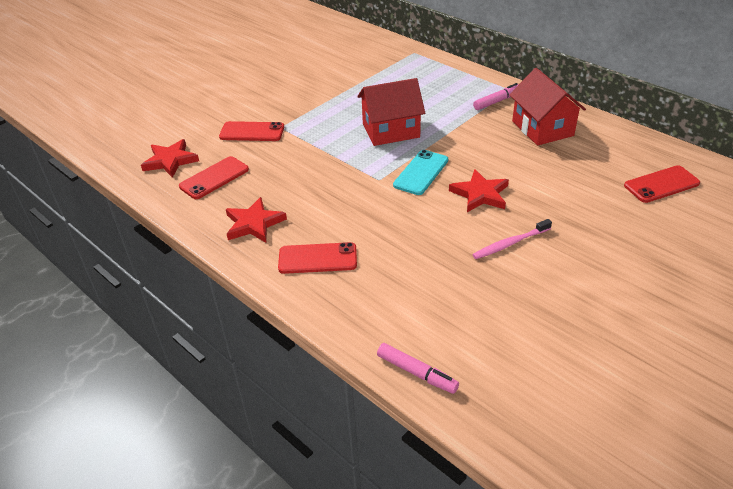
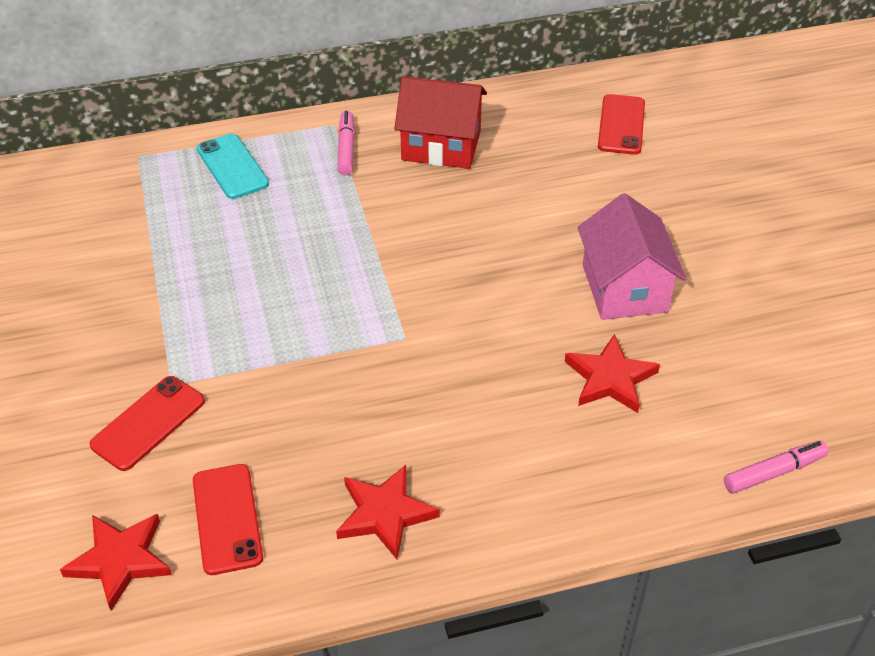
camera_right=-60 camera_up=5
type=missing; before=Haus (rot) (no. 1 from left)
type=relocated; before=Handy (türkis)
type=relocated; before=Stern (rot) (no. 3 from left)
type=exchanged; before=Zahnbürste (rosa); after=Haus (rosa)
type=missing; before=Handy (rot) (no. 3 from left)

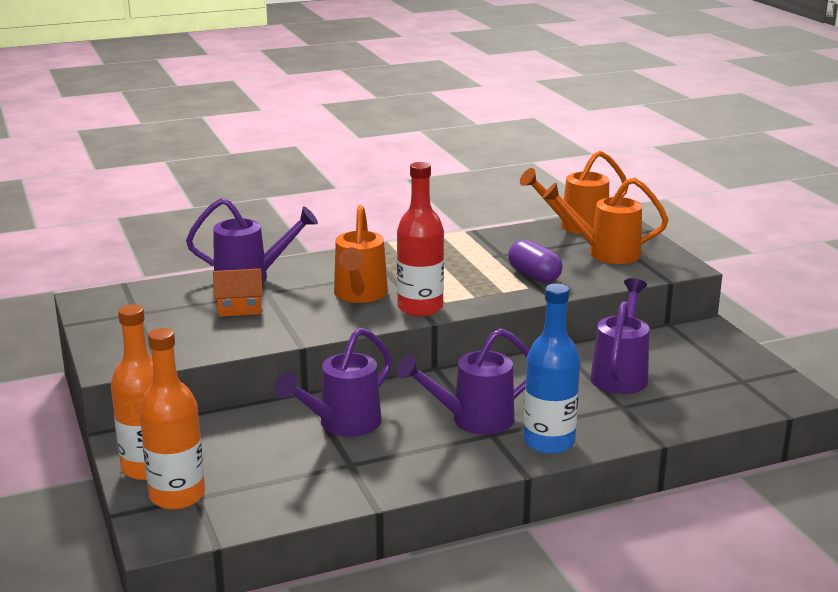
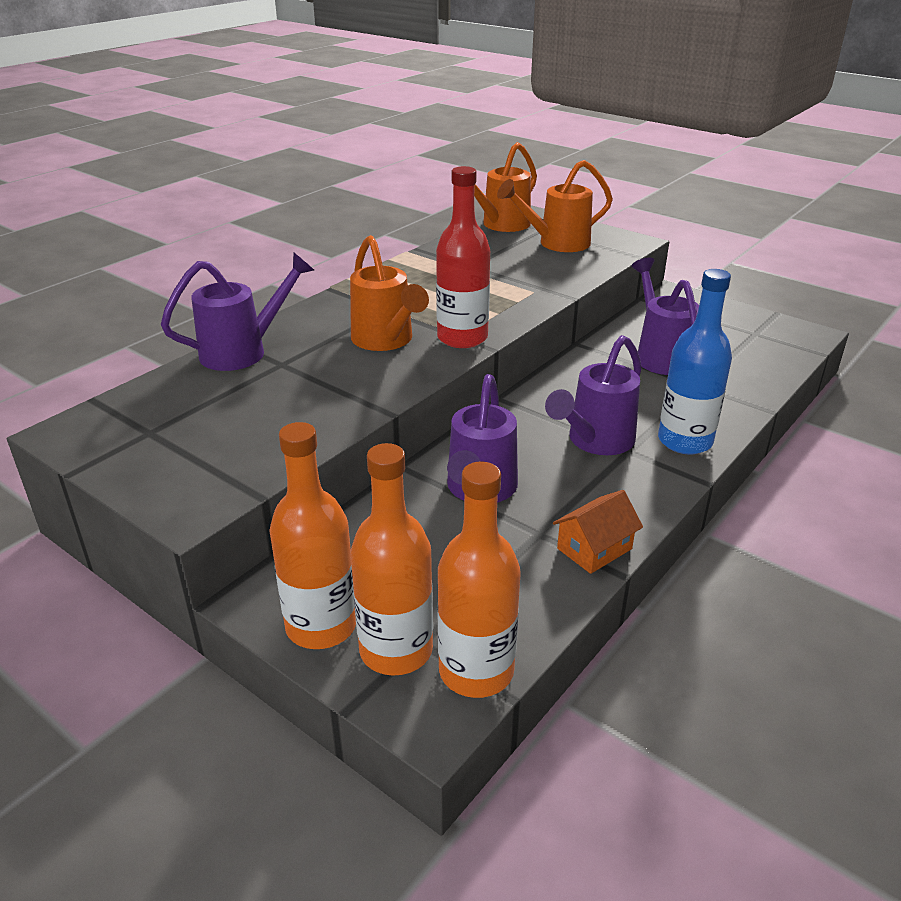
camera_right=-30 camera_up=10
type=missing; before=Kapsel (lila)
type=relocated; before=Haus (orange)
type=appeared; after=Flasche (orange) (no. 3 from left)

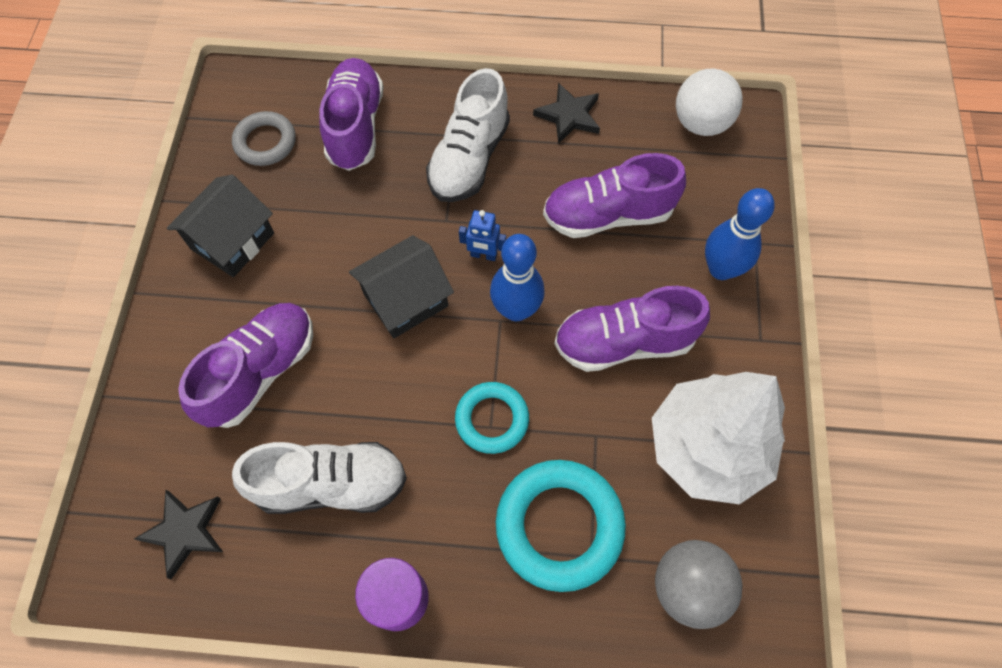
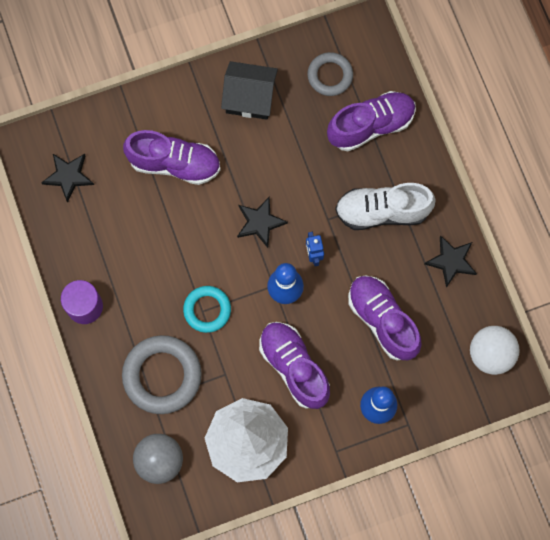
camera_right=65 camera_up=10
type=exchanged; before=Haus (schwarz) (no. 2 from left); after=Stern (schwarz) (no. 2 from left)
type=missing; before=Schuh (weiß) (no. 1 from left)
type=colour; before=Ring (türkis) (no. 2 from left); after=Ring (grau) (no. 1 from left)

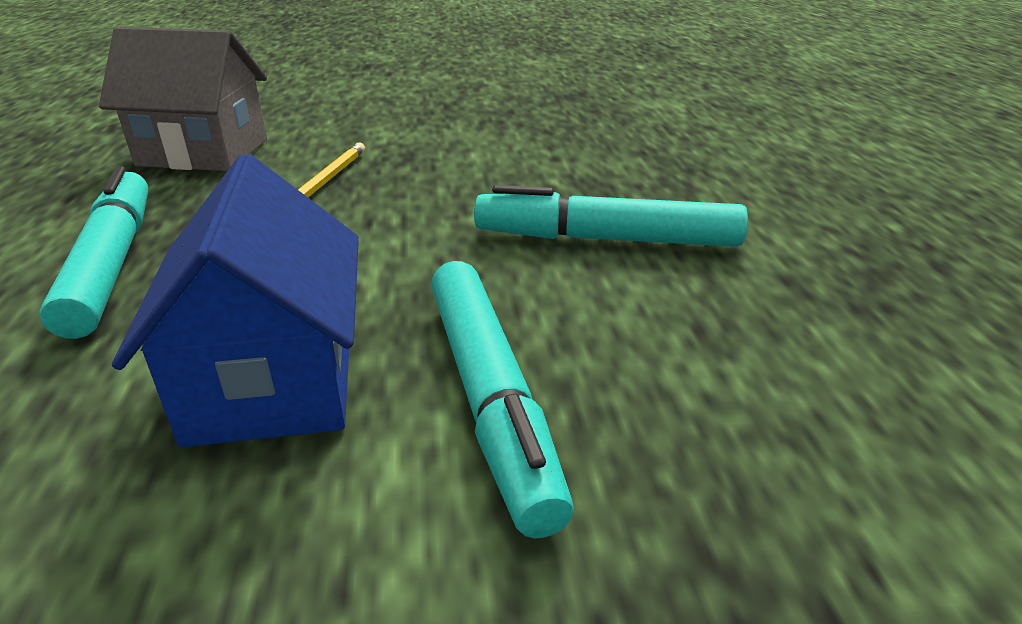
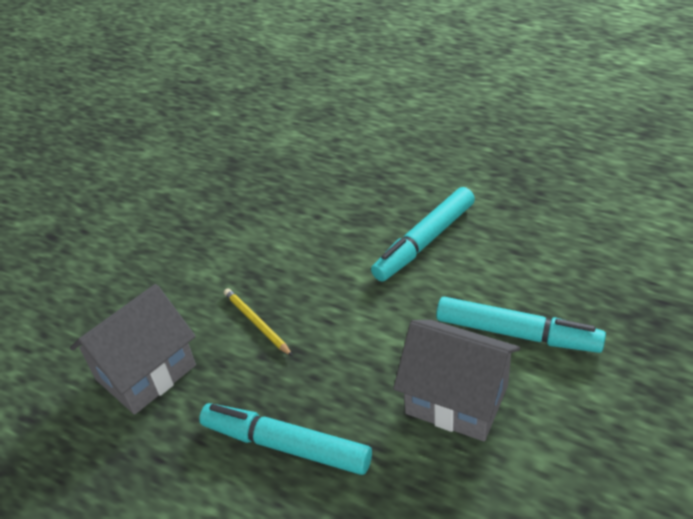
camera_right=-50 camera_up=10
type=colour; before=Haus (blau); after=Haus (grau) (no. 2 from left)

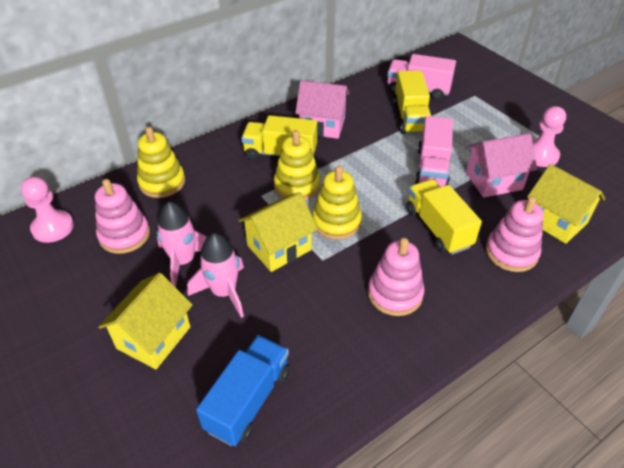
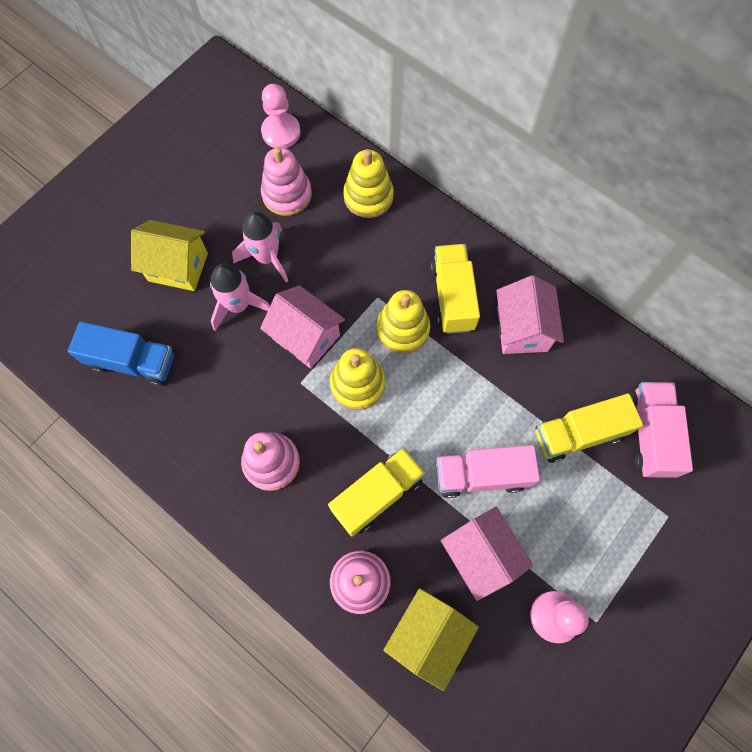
camera_right=75 camera_up=25
type=colour; before=Haus (gelb) (no. 2 from left); after=Haus (rosa) (no. 1 from left)

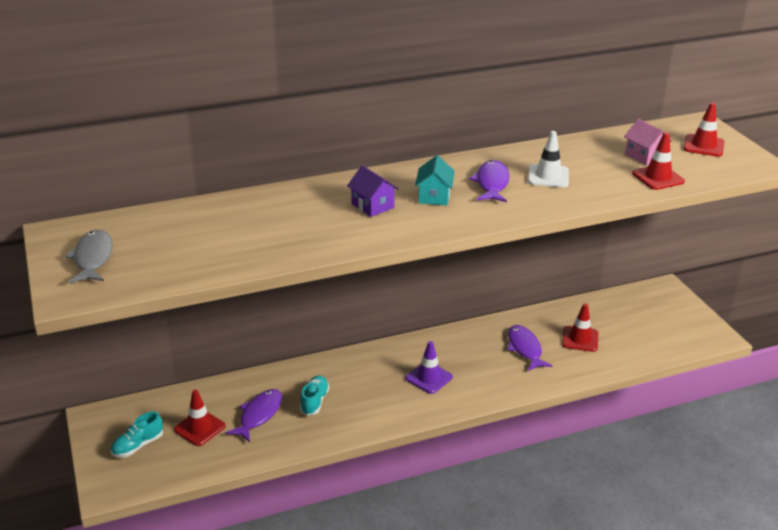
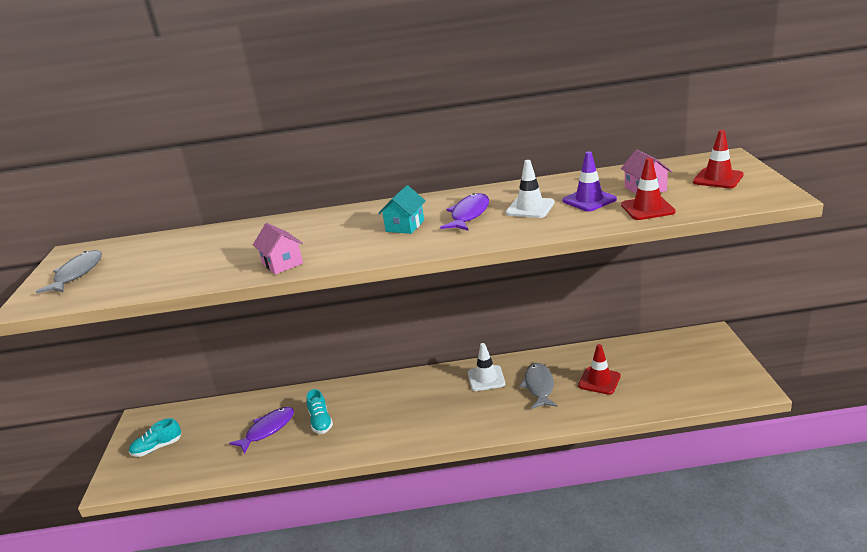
camera_right=20 camera_up=-5
type=missing; before=Haus (lila)
type=colour; before=Fisch (lila) (no. 3 from left); after=Fisch (grau) (no. 2 from left)
type=relocated; before=Leitkegel (lila)
type=spun; before=Schuh (türkis) (no. 2 from left); turn=135
type=missing; before=Leitkegel (rot) (no. 1 from left)
type=appeared; after=Haus (rosa) (no. 1 from left)
type=appeared; after=Leitkegel (weiß) (no. 1 from left)

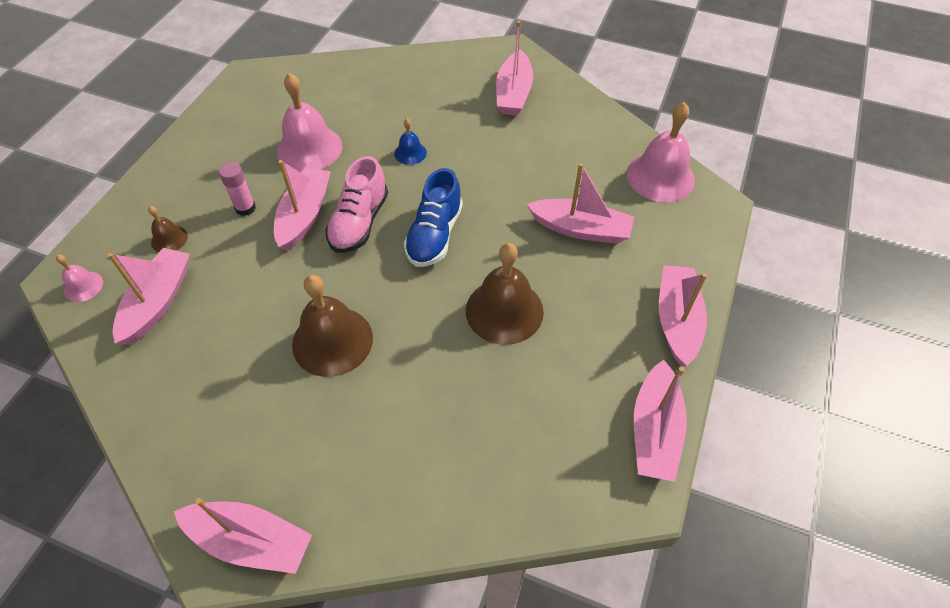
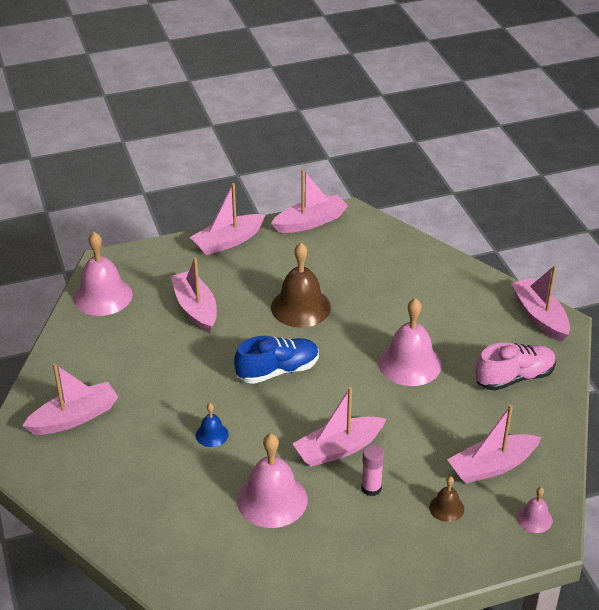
camera_right=-130 camera_up=-15
type=relocated; before=Schuh (rosa)
type=colour; before=Glocke (braun) (no. 2 from left); after=Glocke (rosa) (no. 3 from left)

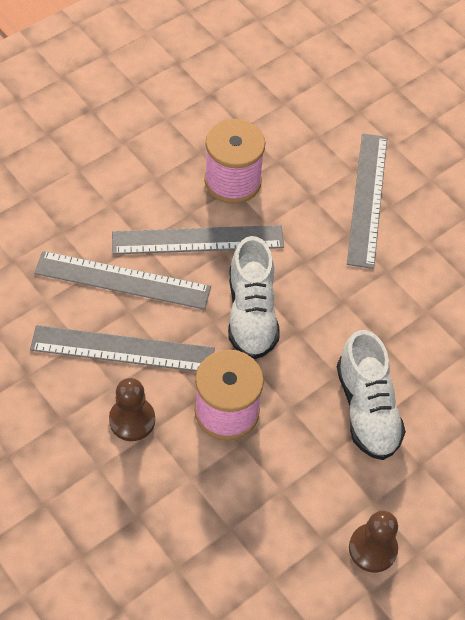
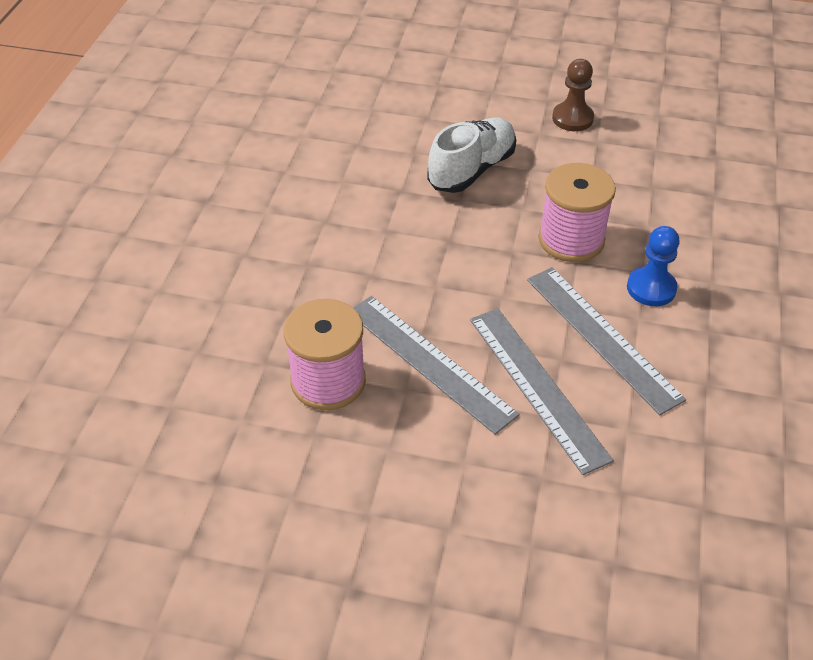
camera_right=-125 camera_up=-10
type=missing; before=Lineal (grau) (no. 4 from left)
type=missing; before=Schuh (weiß) (no. 1 from left)
type=colour; before=Bauer (braun) (no. 1 from left); after=Bauer (blau)

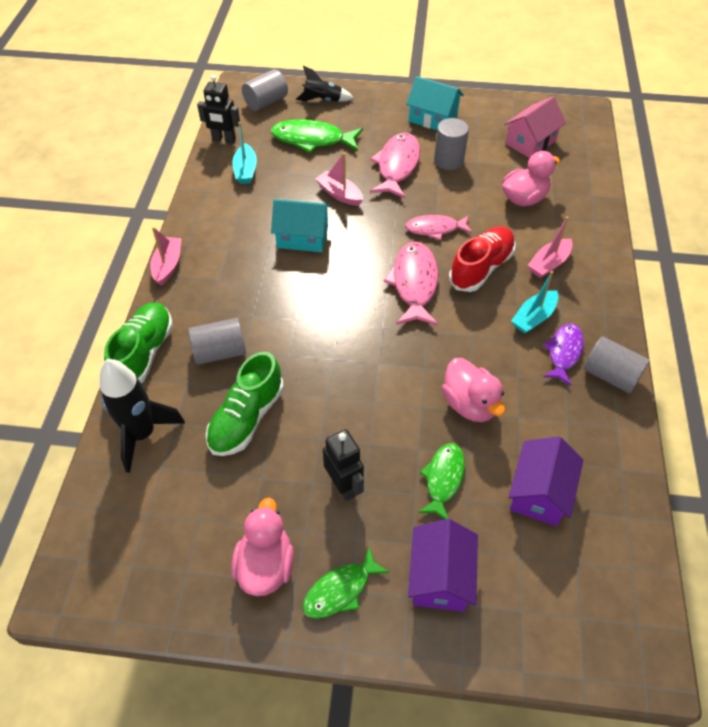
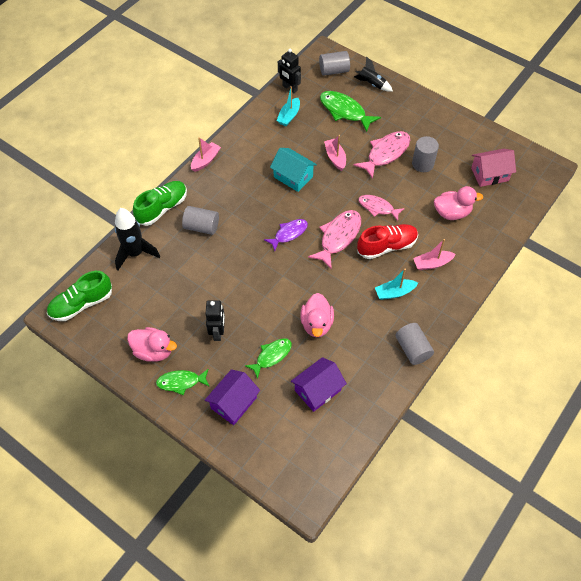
camera_right=30 camera_up=5
type=missing; before=Haus (türkis) (no. 2 from left)
type=relocated; before=Fisch (lila)
type=relocated; before=Schuh (grün) (no. 2 from left in the first image); after=Schuh (grün) (no. 1 from left)
type=spun; before=Ente (rosa) (no. 1 from left); turn=75

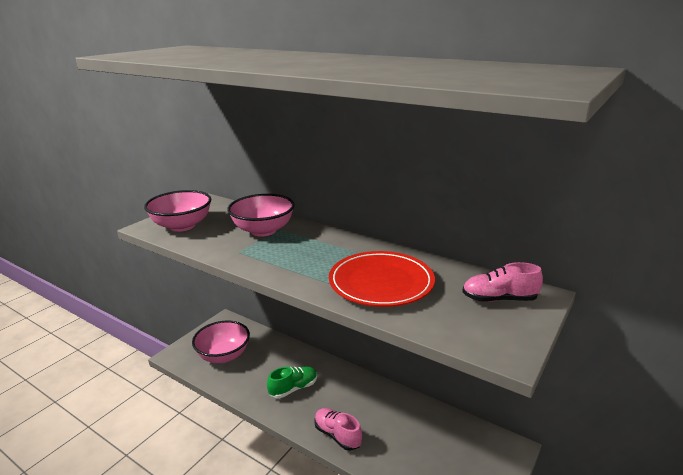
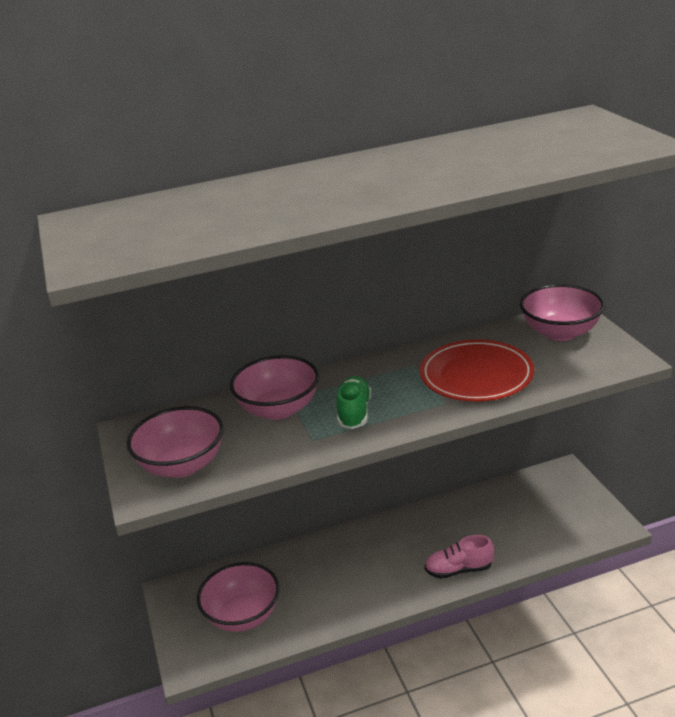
camera_right=-50 camera_up=5
type=exchanged; before=Schuh (rosa) (no. 2 from left); after=Schüssel (rosa) (no. 4 from left)
type=relocated; before=Schuh (grün)

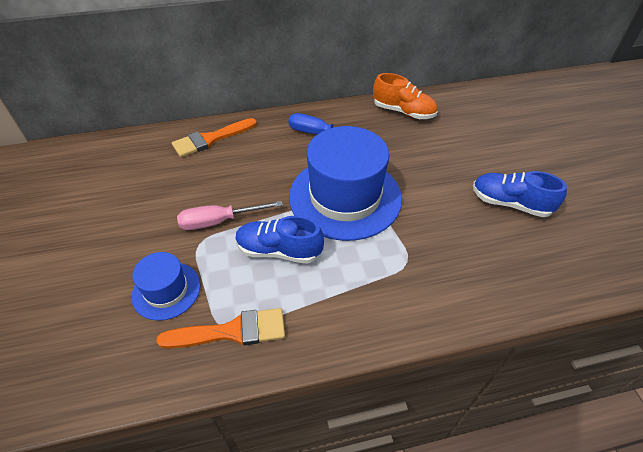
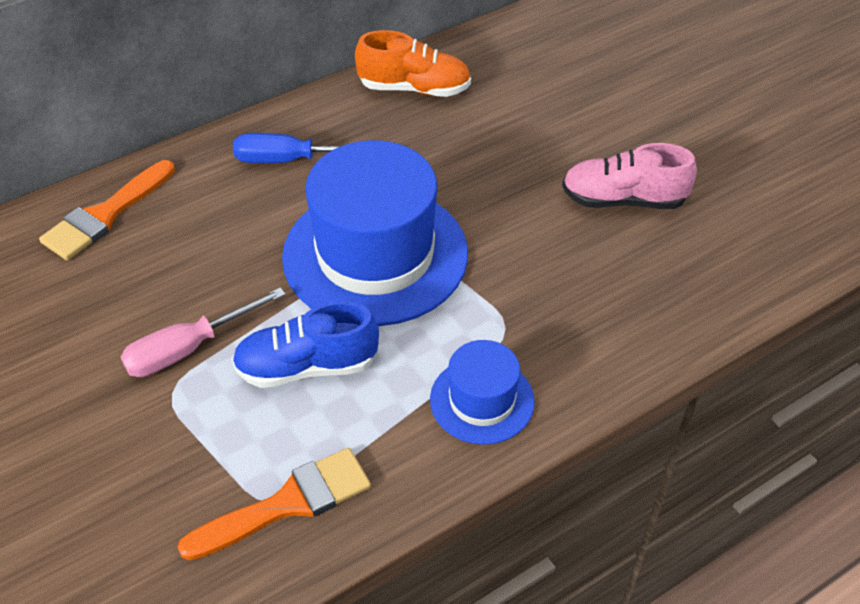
camera_right=-20 camera_up=0
type=colour; before=Schuh (blau) (no. 2 from left); after=Schuh (rosa)
type=relocated; before=Hut (blau) (no. 1 from left in the first image); after=Hut (blau) (no. 2 from left)

